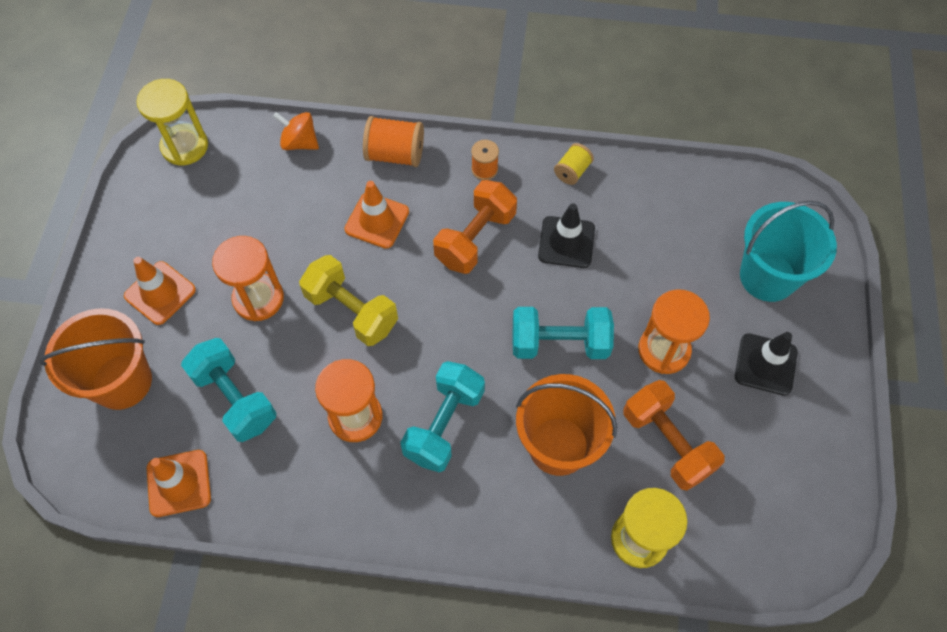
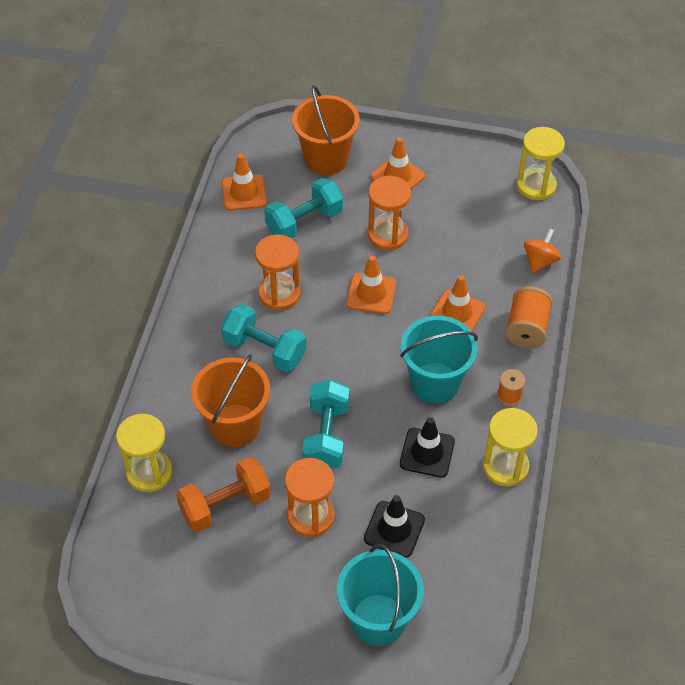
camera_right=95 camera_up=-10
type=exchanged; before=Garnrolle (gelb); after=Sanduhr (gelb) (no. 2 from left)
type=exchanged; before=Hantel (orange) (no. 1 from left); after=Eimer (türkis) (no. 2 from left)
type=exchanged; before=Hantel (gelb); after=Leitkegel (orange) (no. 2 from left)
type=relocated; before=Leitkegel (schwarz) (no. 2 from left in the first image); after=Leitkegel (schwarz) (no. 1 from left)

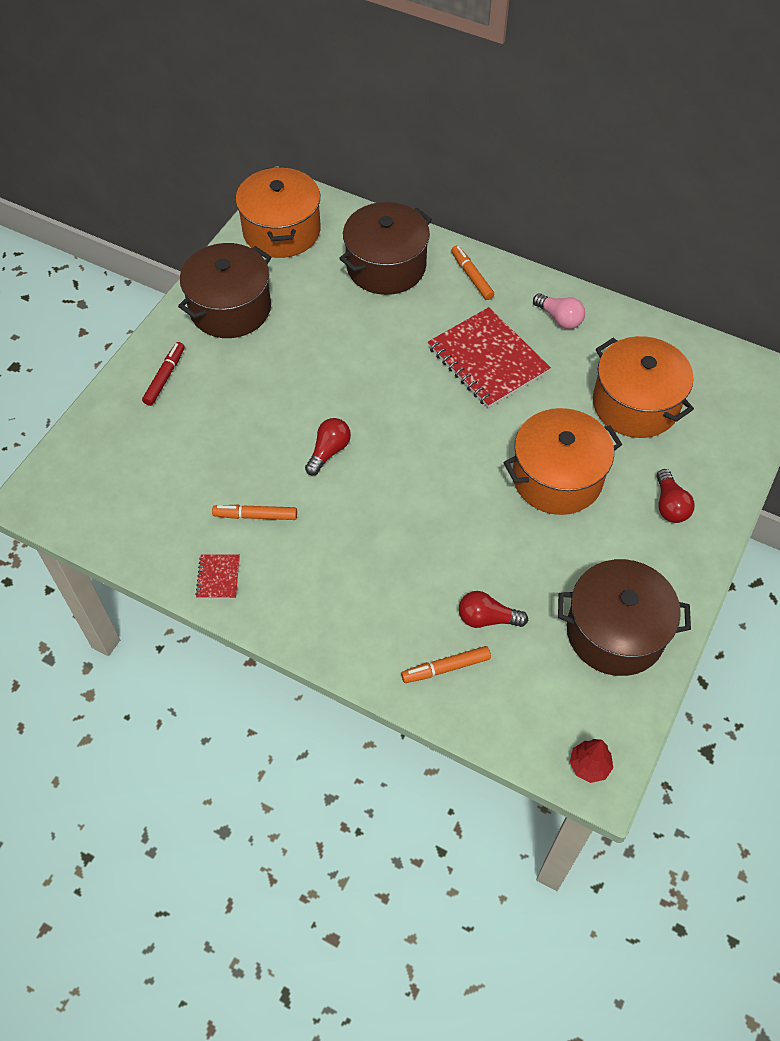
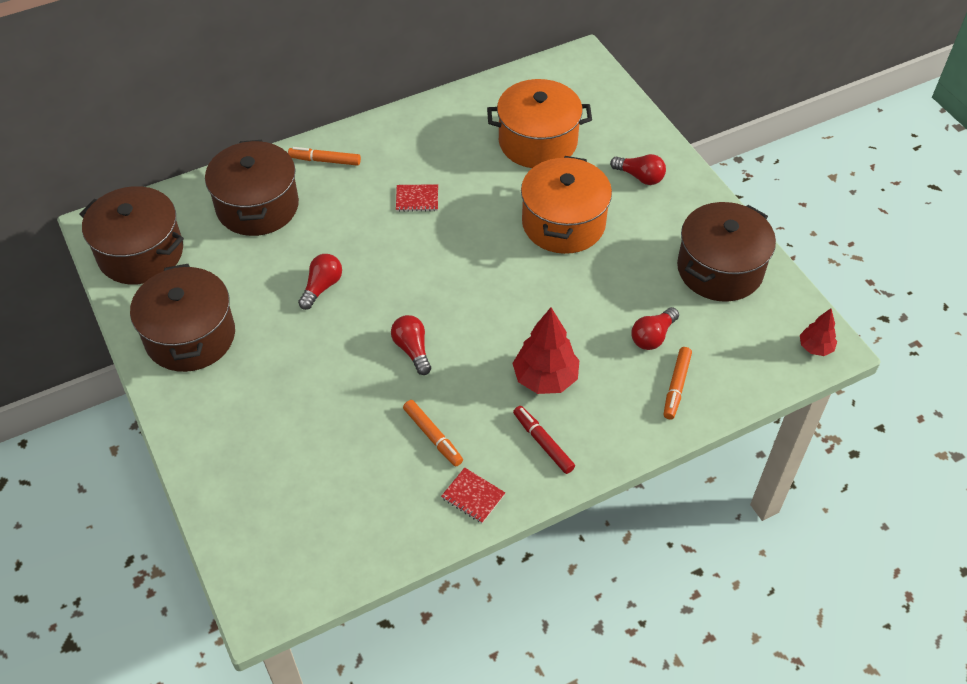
camera_right=-55 camera_up=-5
type=colour; before=Kochtopf (orange) (no. 1 from left); after=Kochtopf (braun) (no. 1 from left)
type=missing; before=Glühbirne (rosa)
type=size; before=Notizbuch (rot) (no. 2 from left in the first image); scale=0.44
type=relocated; before=Filzstift (rot)
type=spun; before=Filzstift (orange) (no. 1 from left in the first image); turn=-75
type=appeared; after=Glühbirne (rot) (no. 1 from left)
type=appeared; after=Baum (rot) (no. 1 from left)

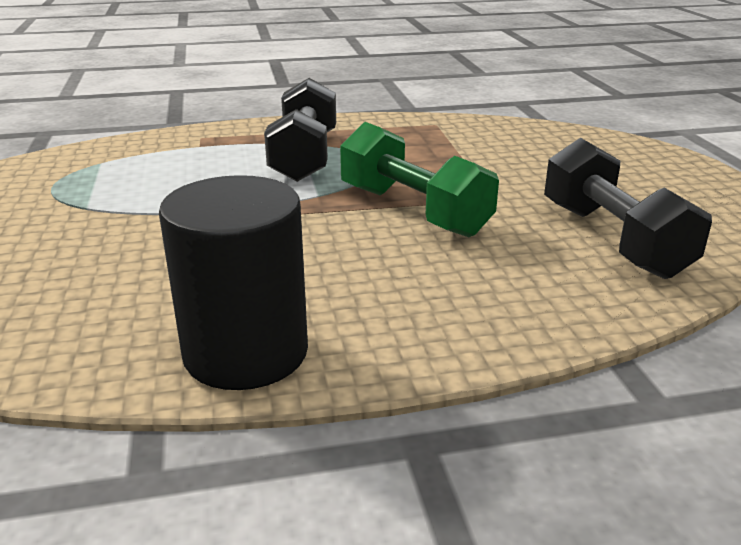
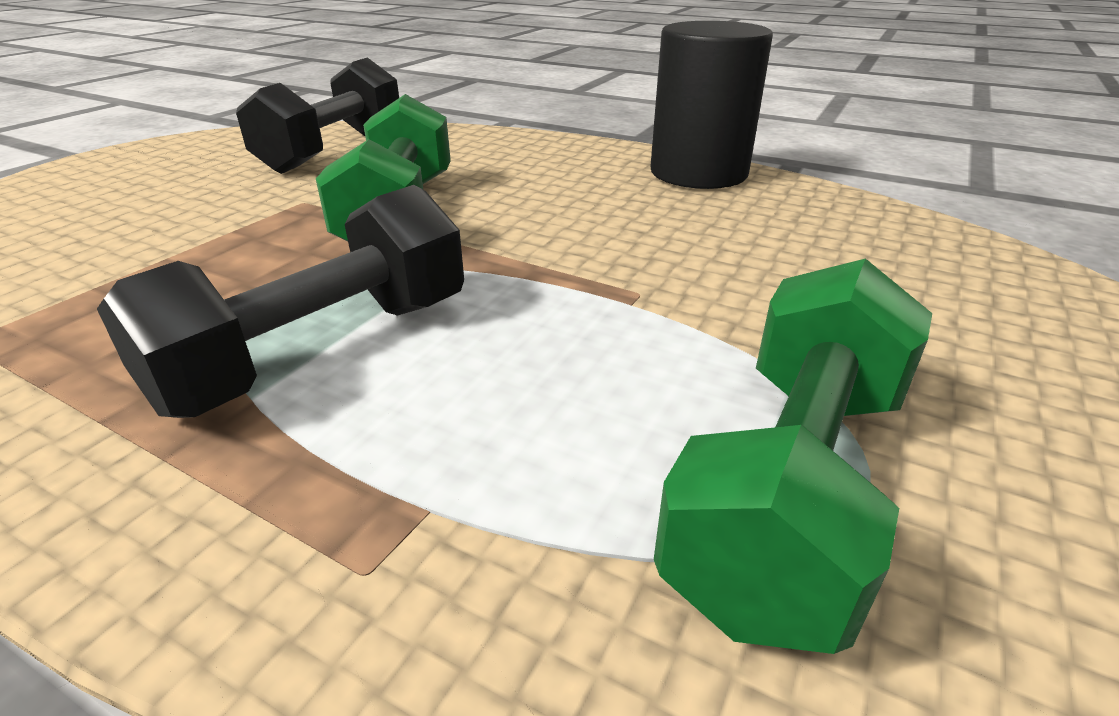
camera_right=-140 camera_up=5
type=appeared; after=Hantel (grün) (no. 2 from left)

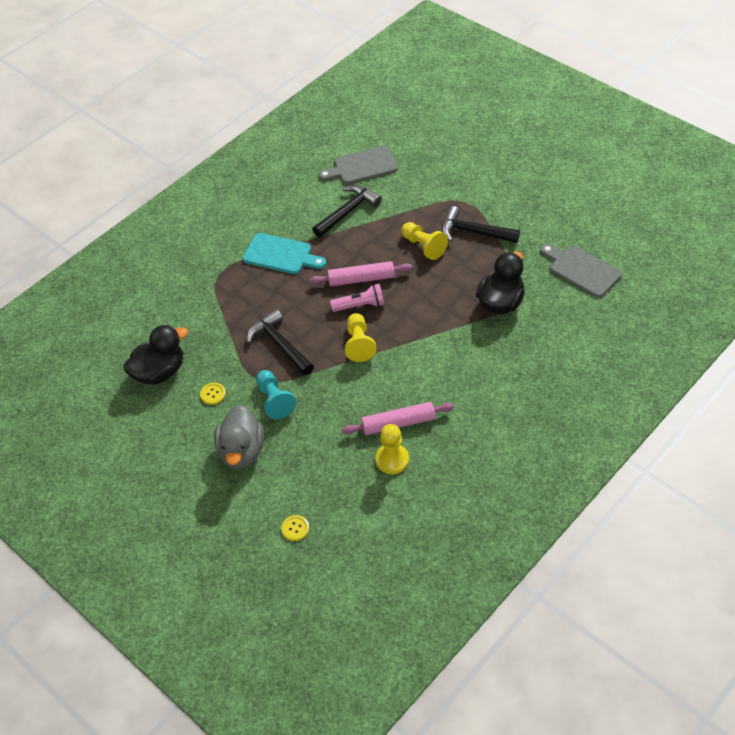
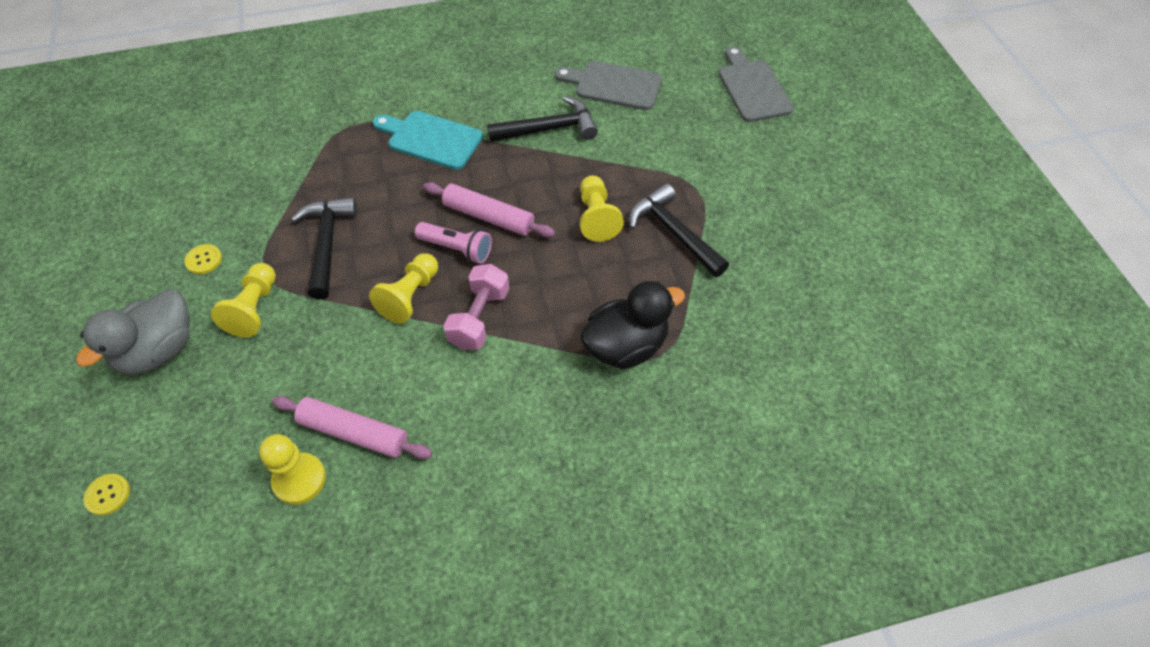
camera_right=30 camera_up=5
type=spun; before=Schneidebrett (türkis); turn=150
type=relocated; before=Schneidebrett (grau) (no. 2 from left)
type=missing; before=Ente (schwarz) (no. 1 from left)
type=colour; before=Bauer (türkis); after=Bauer (gelb) (no. 1 from left)
type=appeared; after=Hantel (rosa)

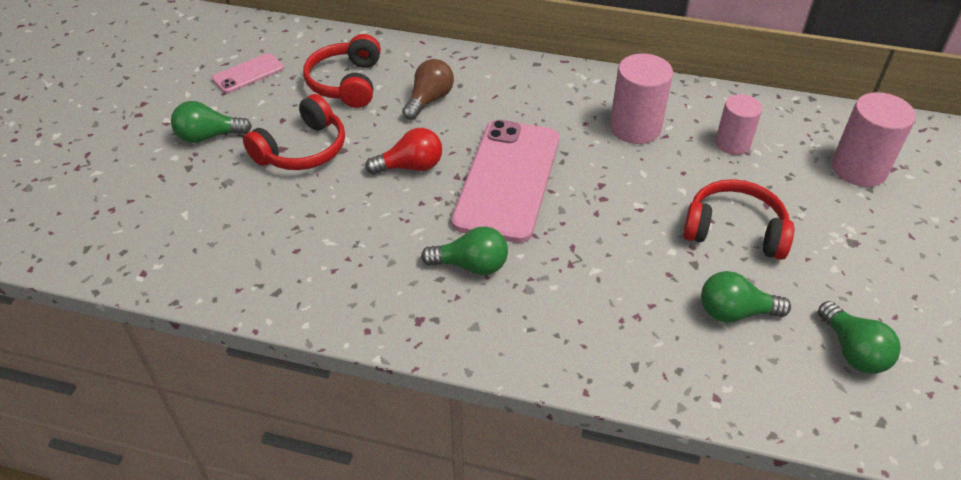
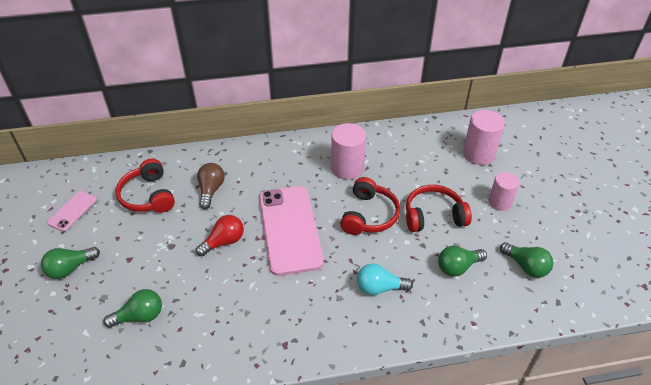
camera_right=-25 camera_up=0
type=relocated; before=Kopfhörer (rot) (no. 1 from left in the first image); after=Kopfhörer (rot) (no. 2 from left)
type=relocated; before=Vollzylinder (rosa) (no. 2 from left in the first image); after=Vollzylinder (rosa) (no. 3 from left)
type=relocated; before=Glühbirne (grün) (no. 2 from left)
type=appeared; after=Glühbirne (türkis)

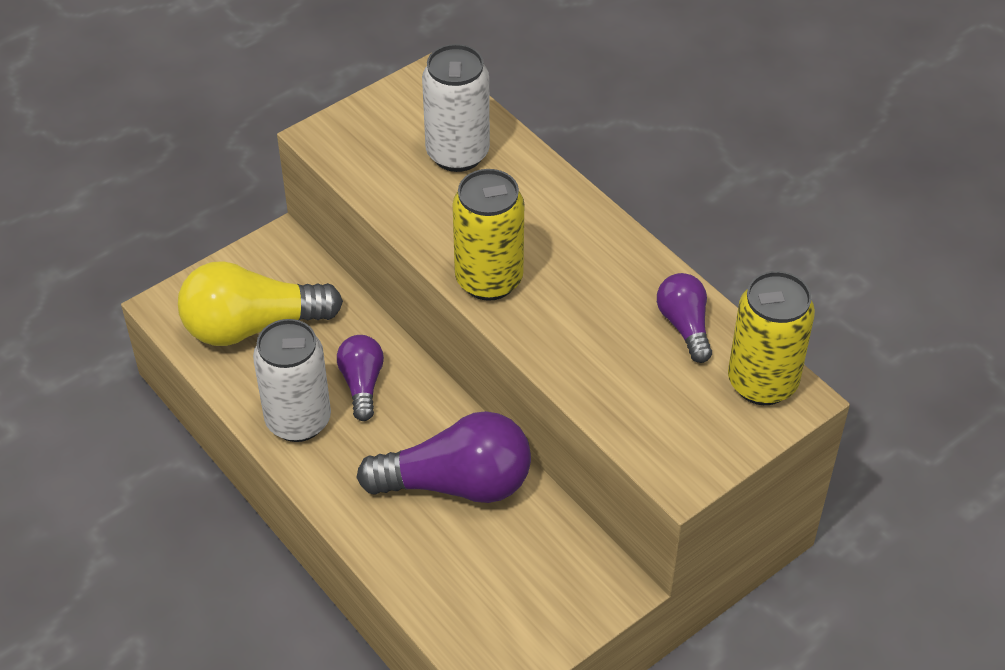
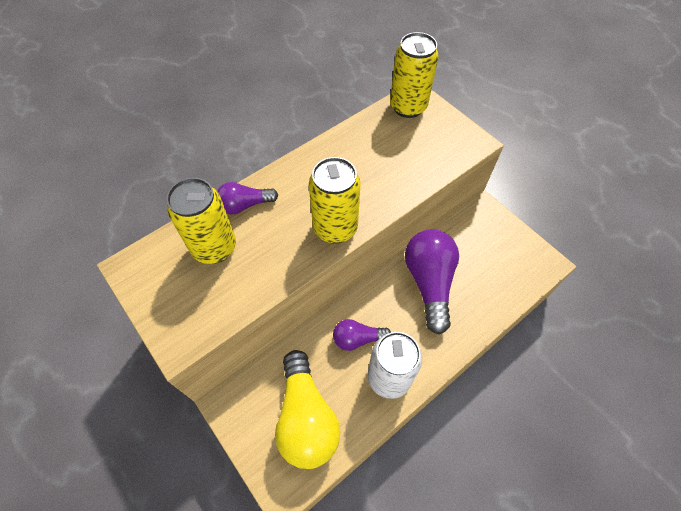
camera_right=-90 camera_up=10
type=colour; before=Dose (weiß) (no. 2 from left); after=Dose (gelb) (no. 1 from left)
type=relocated; before=Glühbirne (lila) (no. 3 from left in the first image); after=Glühbirne (lila) (no. 1 from left)

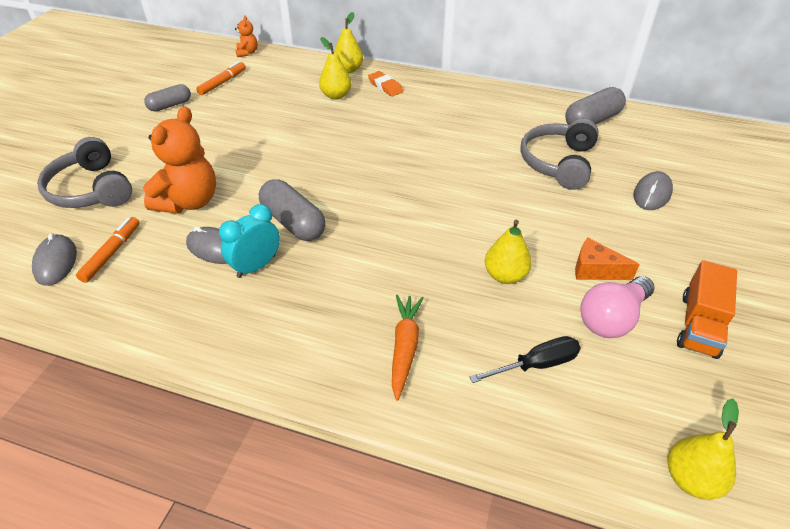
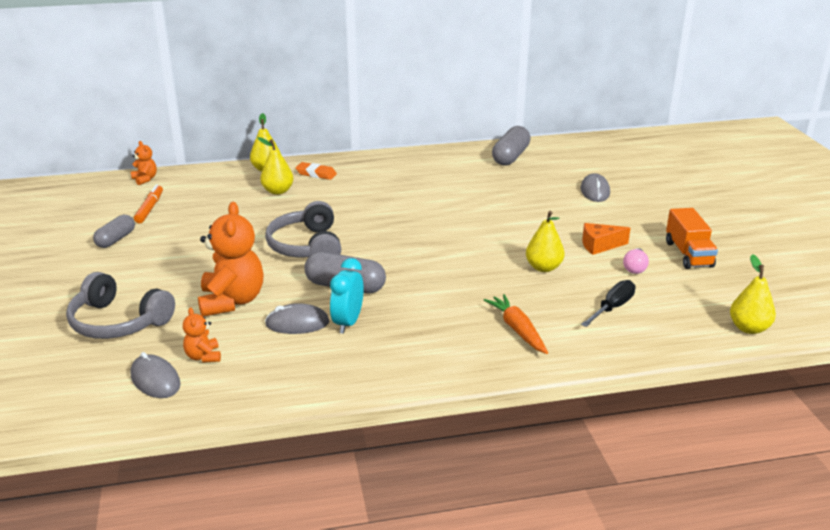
camera_right=-30 camera_up=-15
type=relocated; before=Kopfhörer (grau) (no. 2 from left)
type=exchanged; before=Filzstift (orange) (no. 1 from left); after=Teddybär (orange) (no. 2 from left)
type=size; before=Glühbirne (rosa); scale=0.58

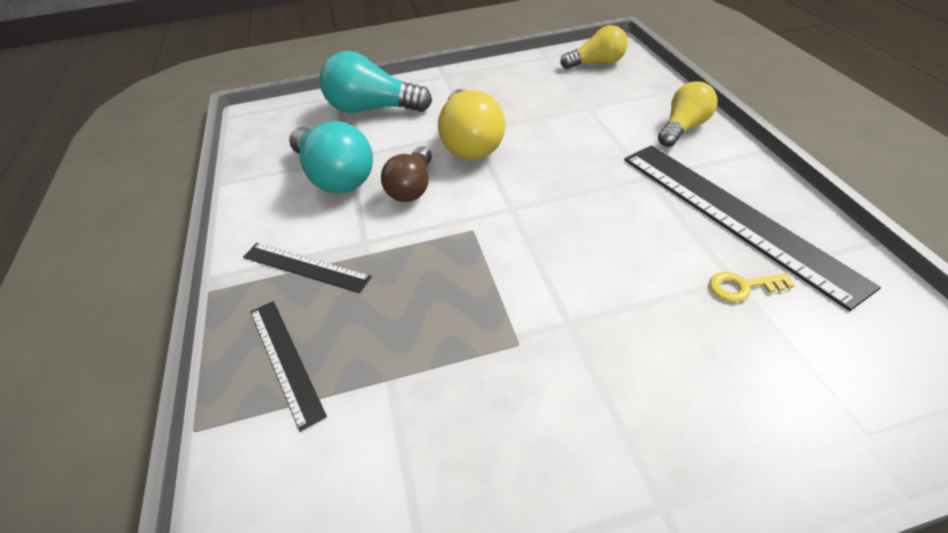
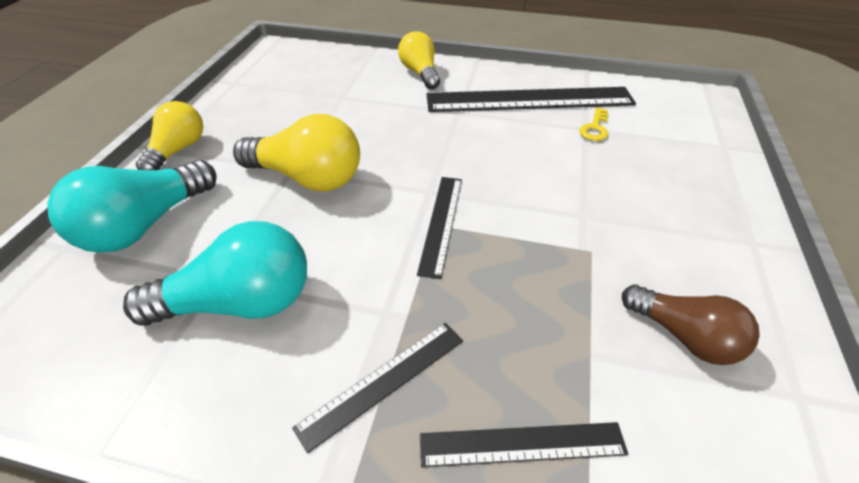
camera_right=-65 camera_up=0
type=relocated; before=Glühbirne (gelb) (no. 2 from left in the first image); after=Glühbirne (gelb) (no. 1 from left)
type=relocated; before=Glühbirne (braun)
type=appeared; after=Lineal (schwarz) (no. 2 from left)

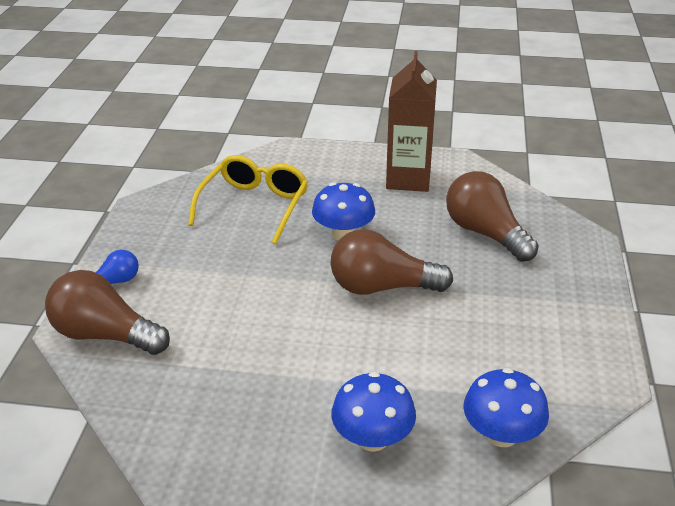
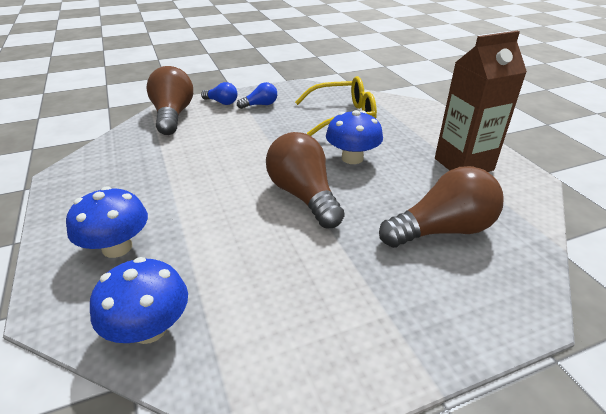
camera_right=60 camera_up=0
type=spun; before=Glühbirne (braun) (no. 3 from left); turn=45
type=appeared; after=Glühbirne (blau) (no. 2 from left)

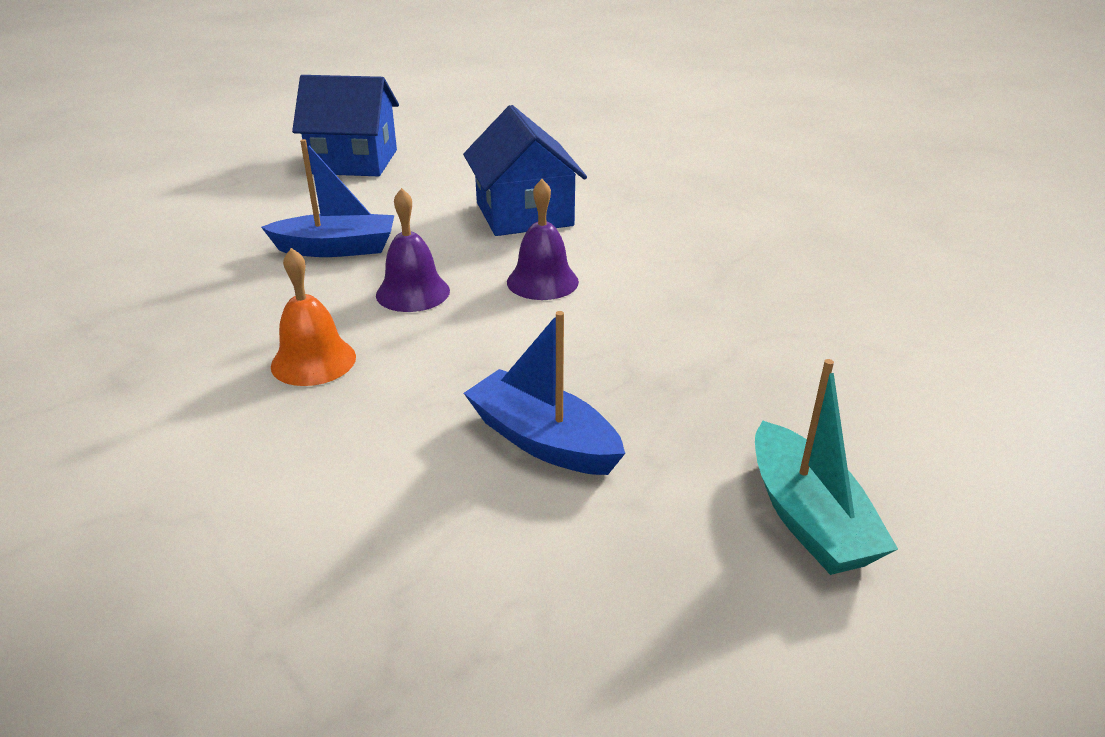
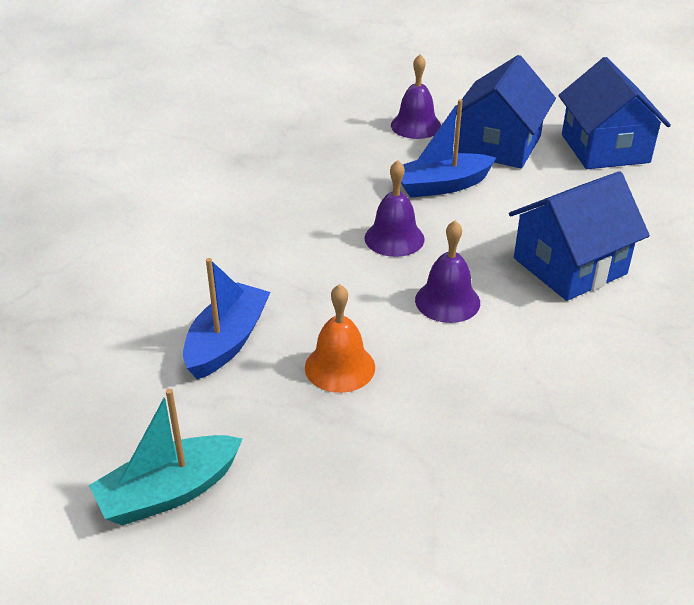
camera_right=75 camera_up=5
type=spun; before=Boot (blau) (no. 1 from left in the first image); turn=90
type=relocated; before=Glocke (orange)
type=appeared; after=Glocke (lila) (no. 2 from left)
type=appeared; after=Haus (blau) (no. 1 from left)

